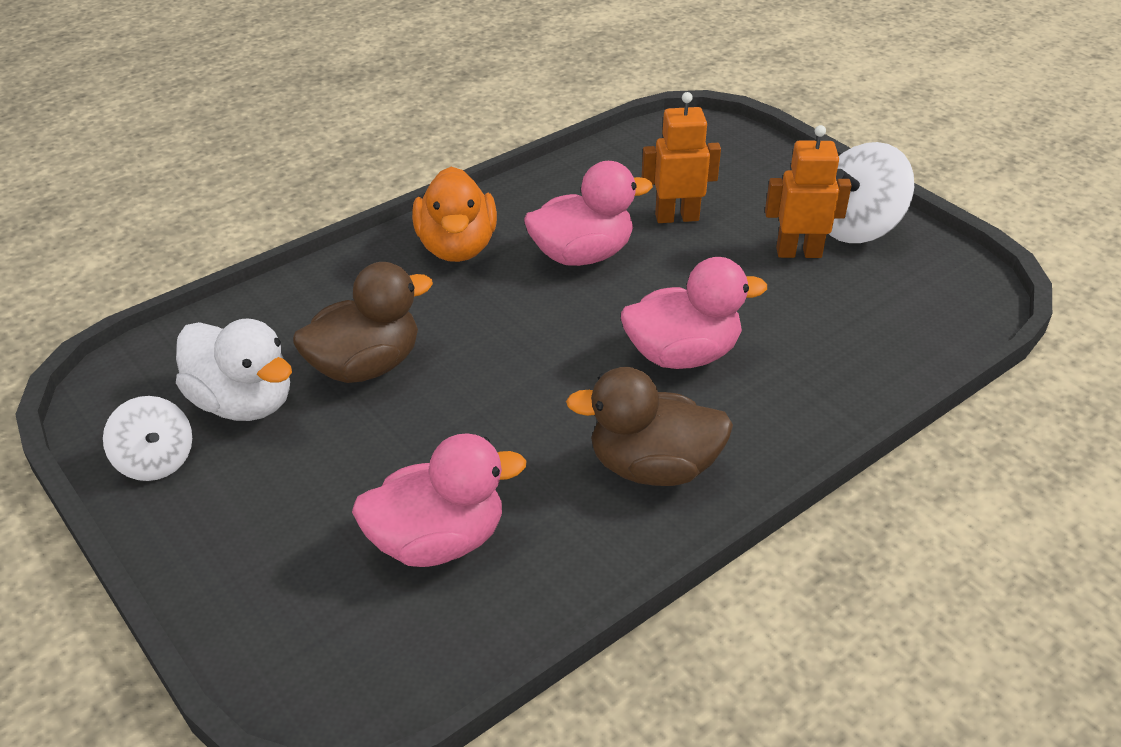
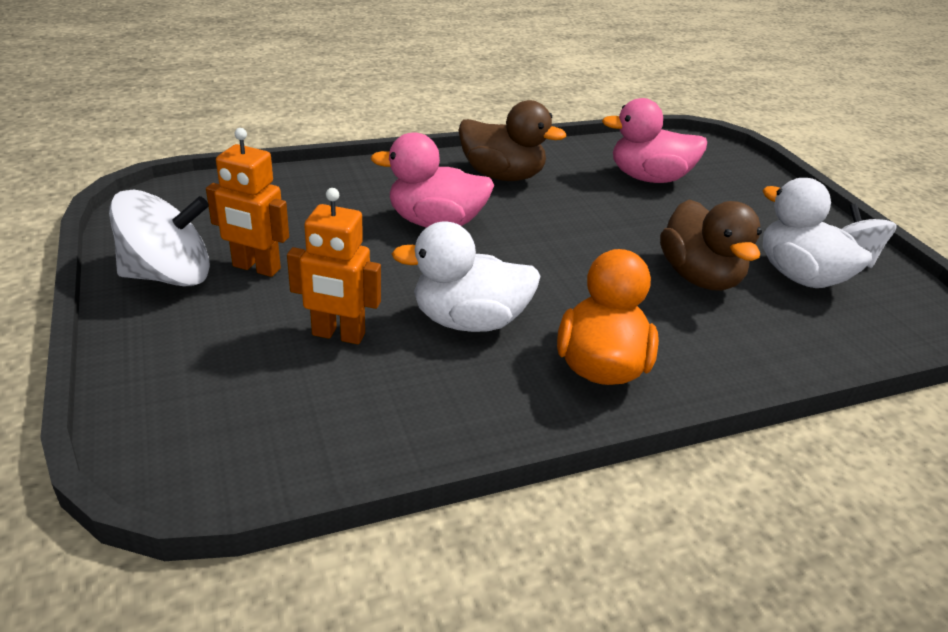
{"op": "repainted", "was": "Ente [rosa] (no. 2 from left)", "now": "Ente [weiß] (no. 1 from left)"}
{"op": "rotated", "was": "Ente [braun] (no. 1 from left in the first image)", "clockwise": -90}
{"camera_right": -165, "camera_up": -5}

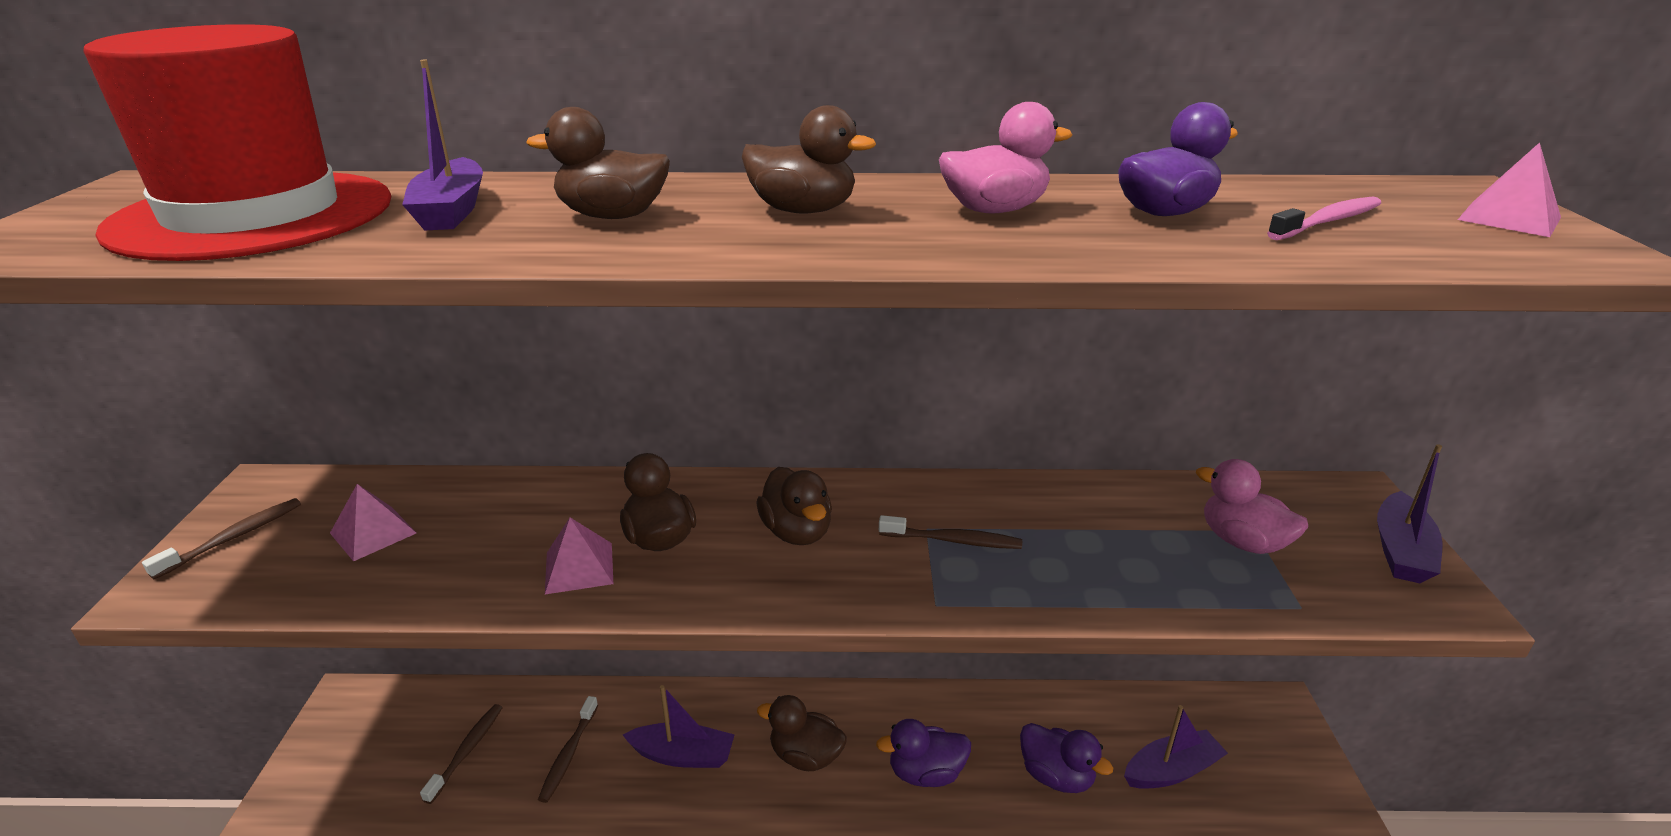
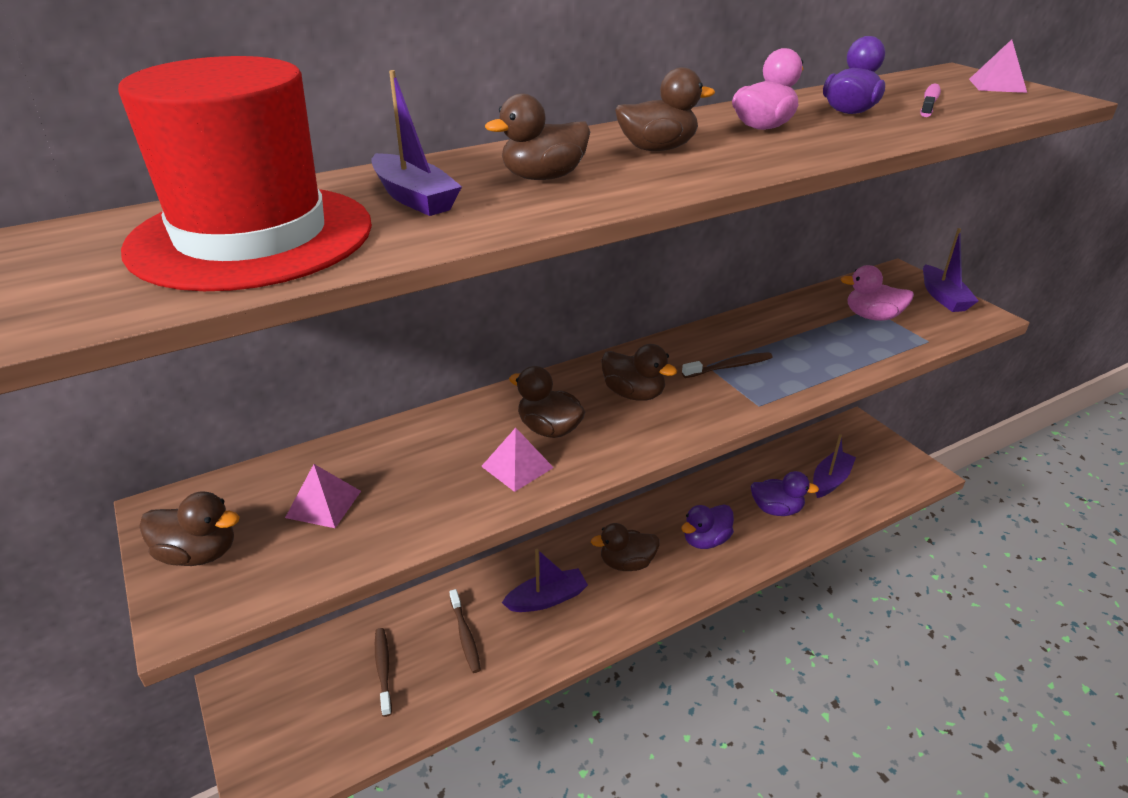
{"op": "swapped", "was": "Zahnbürste [braun] (no. 1 from left)", "now": "Ente [braun] (no. 1 from left)"}
{"camera_right": -30, "camera_up": 5}

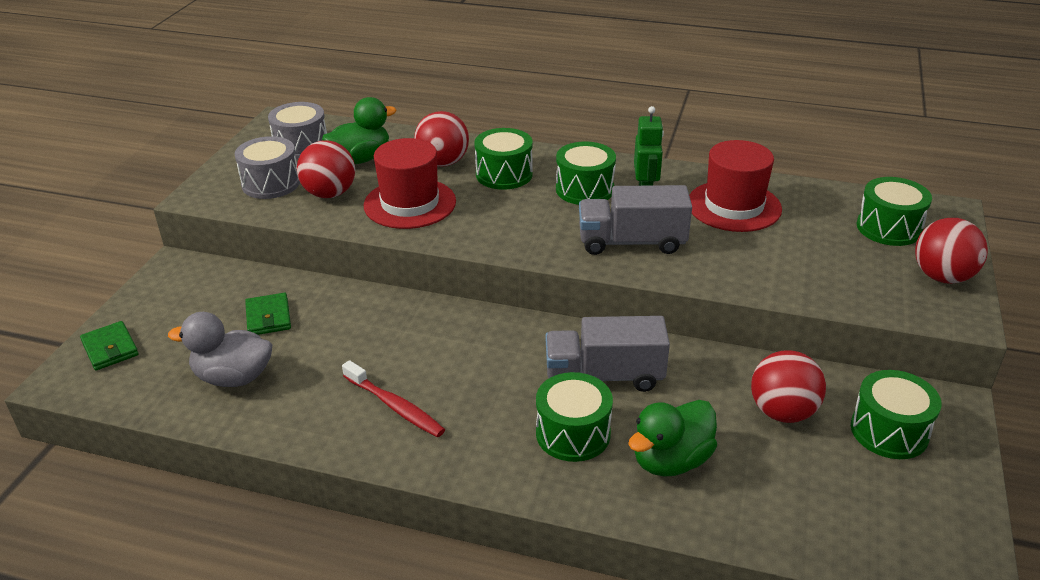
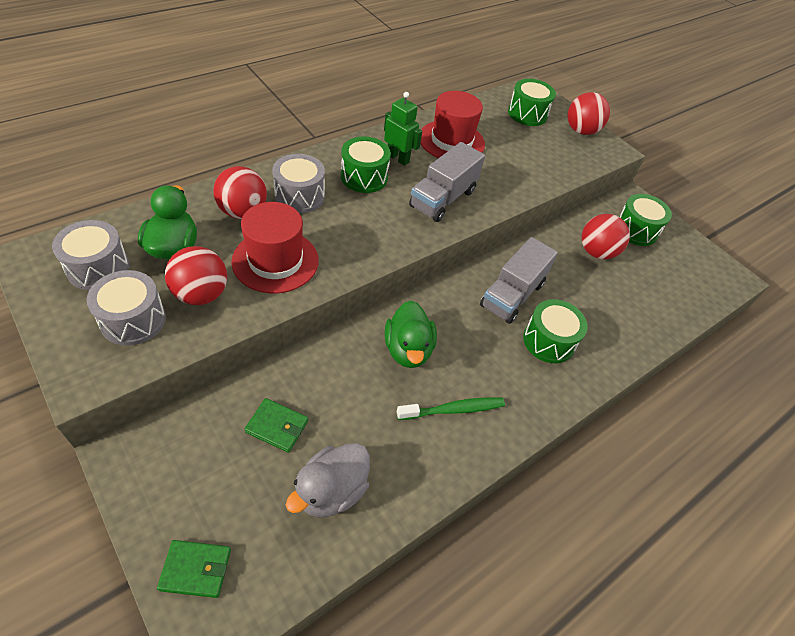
{"op": "repainted", "was": "Trommel [grün] (no. 1 from left)", "now": "Trommel [grau] (no. 3 from left)"}
{"op": "shifted", "was": "Ente [grün] (no. 2 from left)"}
{"op": "repainted", "was": "Zahnbürste [rot]", "now": "Zahnbürste [grün]"}
{"camera_right": -60, "camera_up": 15}

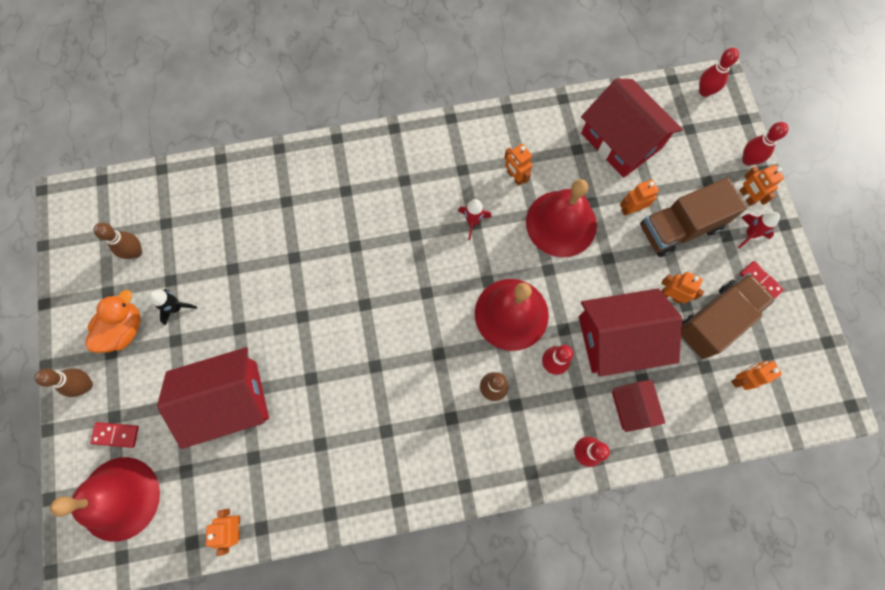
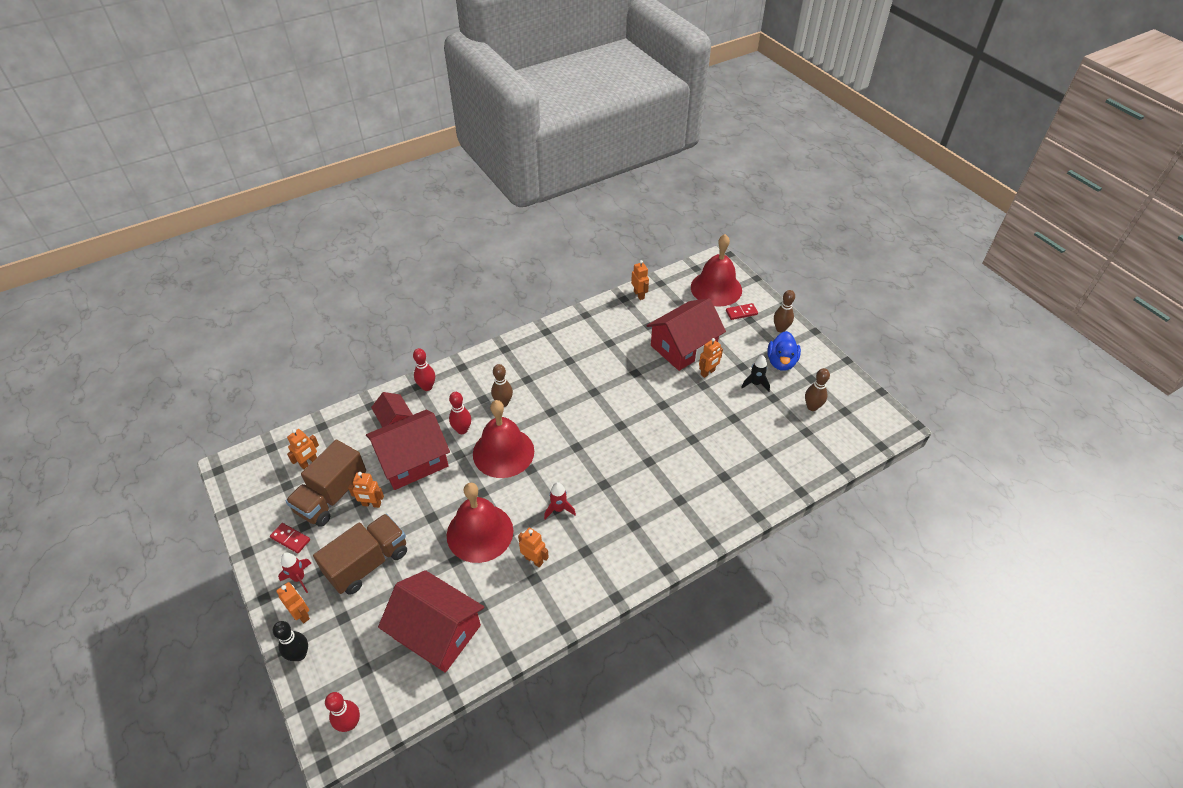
{"op": "repainted", "was": "Bowlingkegel [rot] (no. 4 from left)", "now": "Bowlingkegel [schwarz]"}
{"op": "shifted", "was": "Roboter [orange] (no. 3 from left in the first image)", "now": "Roboter [orange] (no. 6 from left)"}
{"op": "repainted", "was": "Ente [orange]", "now": "Ente [blau]"}
{"camera_right": 160, "camera_up": -25}

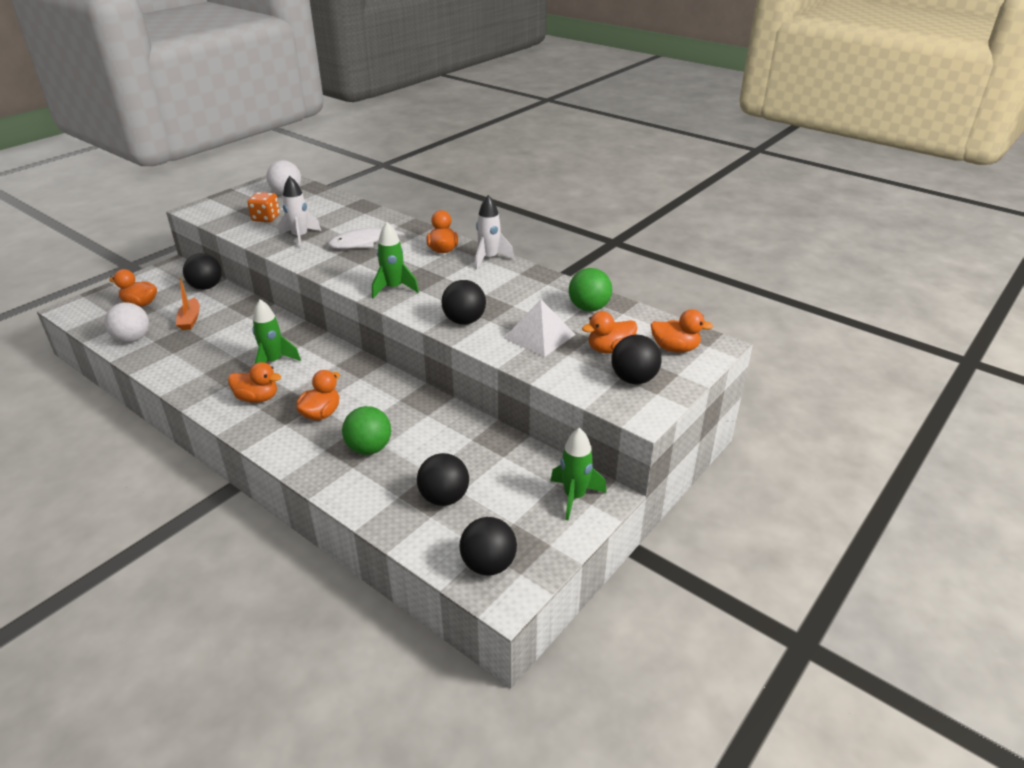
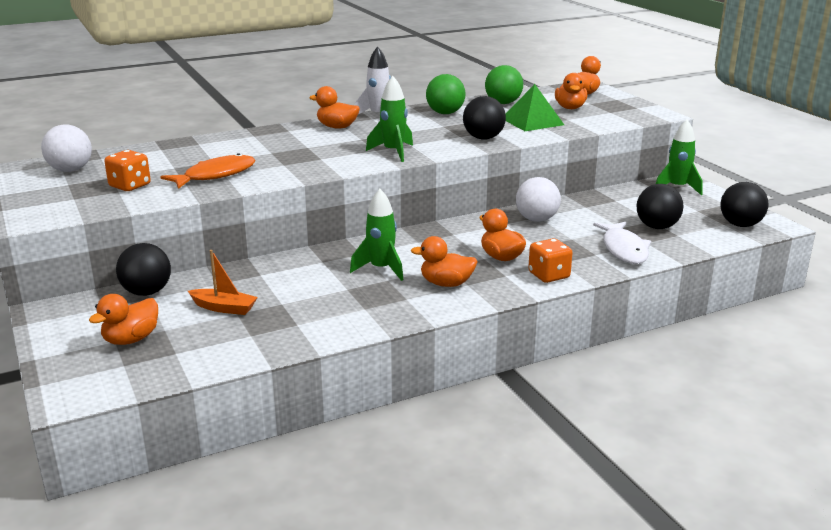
{"op": "swapped", "was": "Rakete [weiß] (no. 1 from left)", "now": "Fisch [orange]"}
{"op": "rotated", "was": "Ente [orange] (no. 2 from left in the first image)", "clockwise": -120}
{"op": "shifted", "was": "Ball [grün] (no. 1 from left)"}
{"op": "repainted", "was": "Pyramide [weiß]", "now": "Pyramide [grün]"}
{"op": "shifted", "was": "Ball [weiß] (no. 1 from left in the first image)", "now": "Ball [weiß] (no. 2 from left)"}
{"op": "new", "now": "Spielwürfel [orange] (no. 2 from left)"}
{"op": "shifted", "was": "Fisch [weiß]"}
{"op": "gone", "was": "Ball [schwarz] (no. 5 from left)"}
{"camera_right": -65, "camera_up": -10}

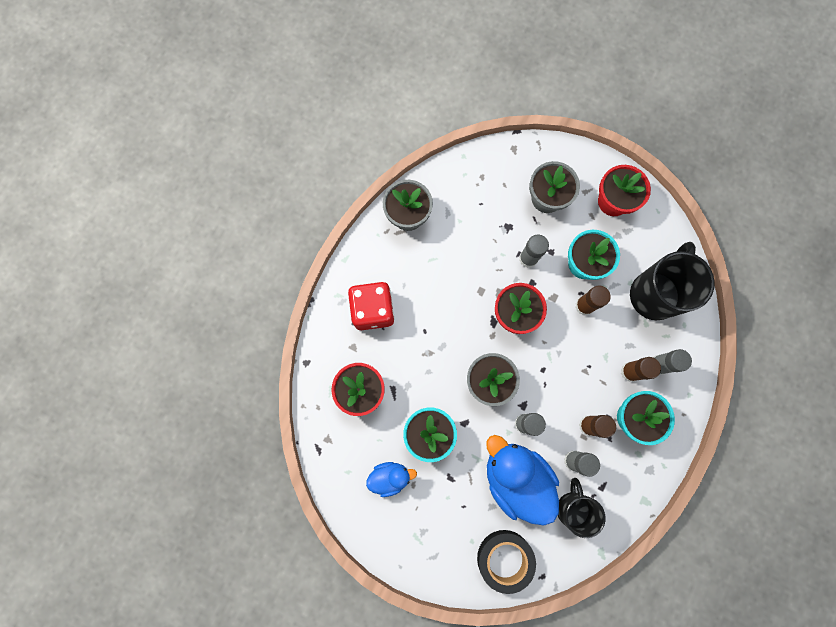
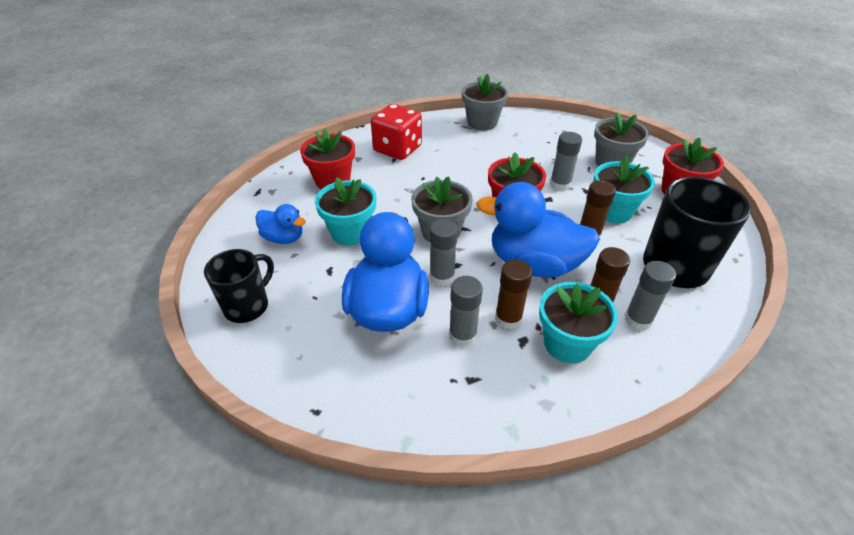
{"op": "shifted", "was": "Tasse [schwarz] (no. 1 from left)"}
{"op": "new", "now": "Ente [blau] (no. 3 from left)"}
{"op": "gone", "was": "Klebeband [schwarz]"}
{"camera_right": 40, "camera_up": -35}

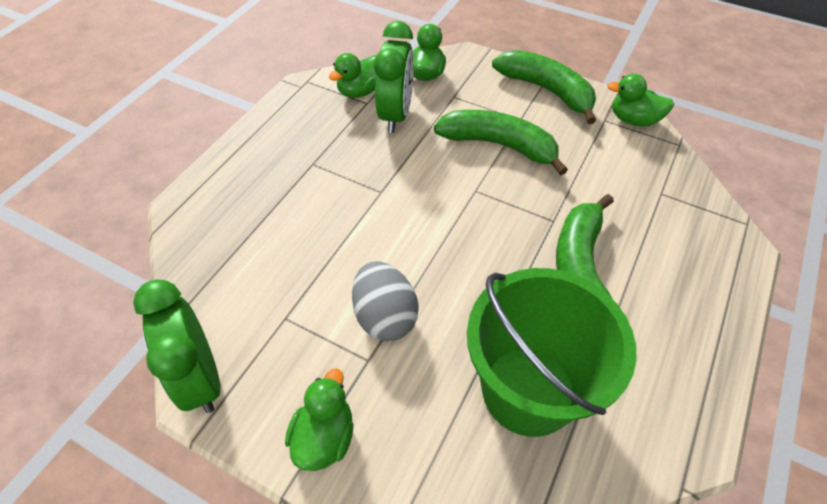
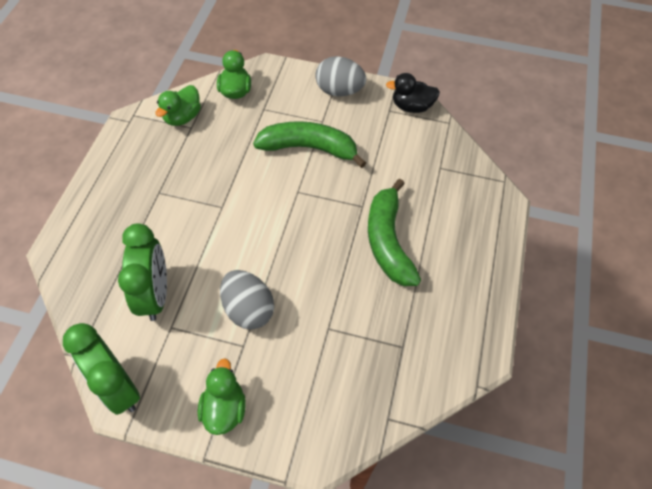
{"op": "shifted", "was": "Wecker [grün] (no. 2 from left)"}
{"op": "swapped", "was": "Banane [grün] (no. 2 from left)", "now": "Ei [grau] (no. 2 from left)"}
{"op": "repainted", "was": "Ente [grün] (no. 4 from left)", "now": "Ente [schwarz]"}
{"op": "gone", "was": "Eimer [grün]"}
{"camera_right": -15, "camera_up": 5}

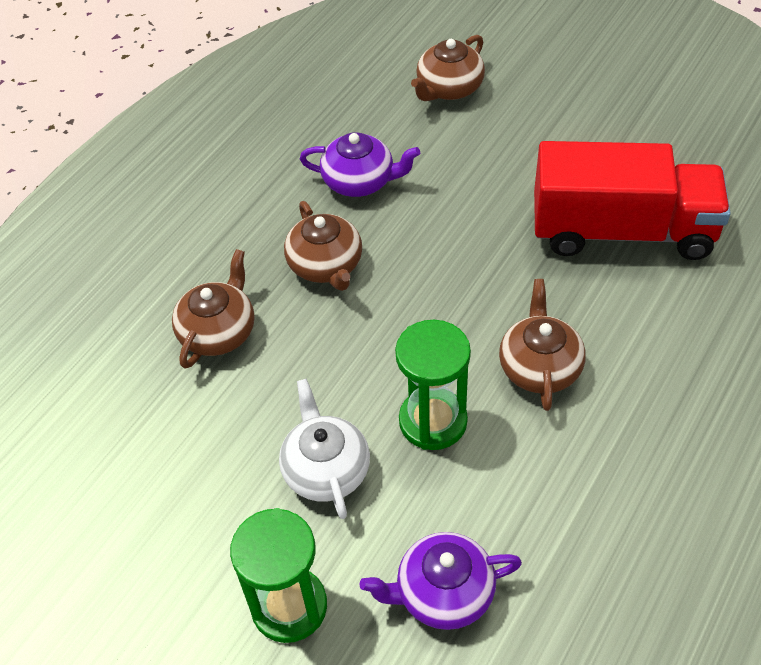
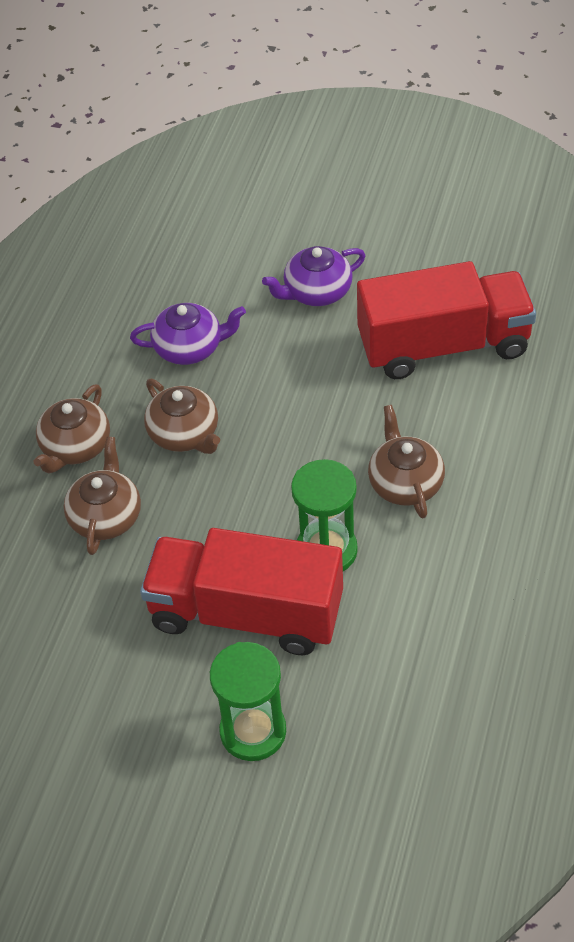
{"op": "shifted", "was": "Teekanne [braun] (no. 3 from left in the first image)", "now": "Teekanne [braun] (no. 1 from left)"}
{"op": "swapped", "was": "Teekanne [weiß]", "now": "Lastwagen [rot] (no. 1 from left)"}
{"op": "shifted", "was": "Teekanne [lila] (no. 2 from left)"}
{"camera_right": -15, "camera_up": 0}

